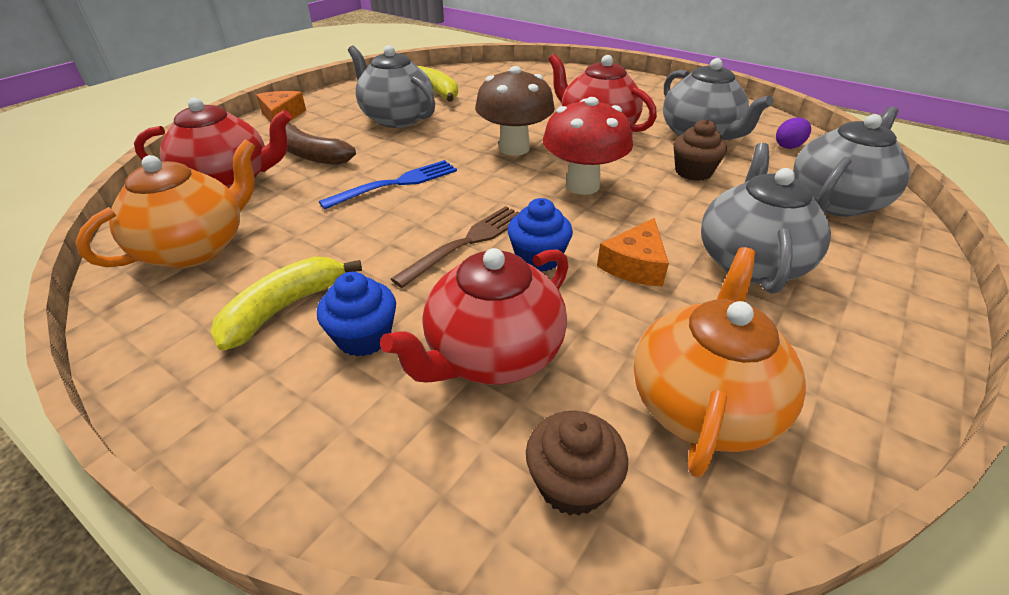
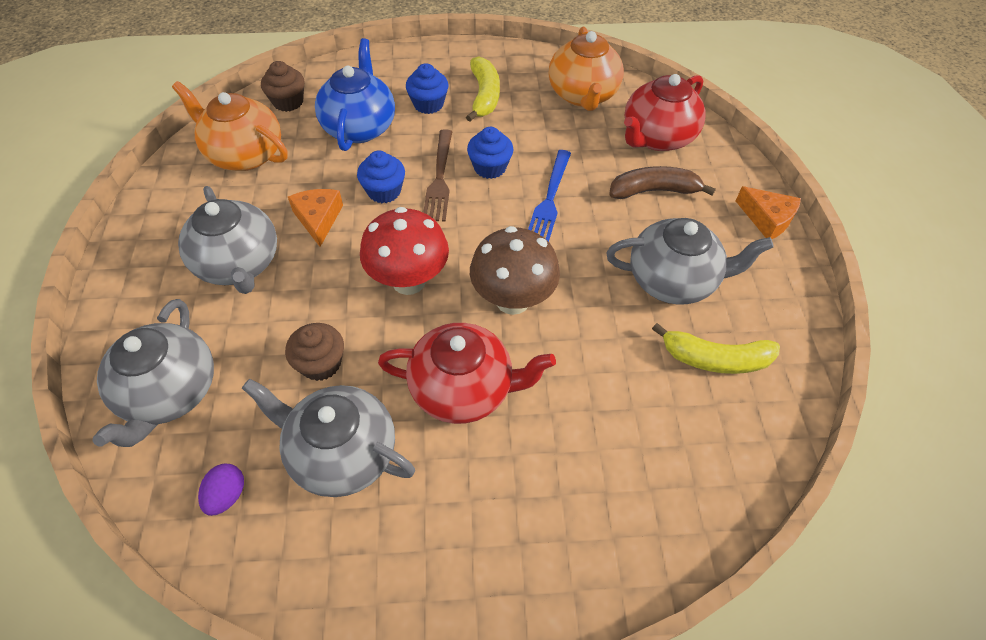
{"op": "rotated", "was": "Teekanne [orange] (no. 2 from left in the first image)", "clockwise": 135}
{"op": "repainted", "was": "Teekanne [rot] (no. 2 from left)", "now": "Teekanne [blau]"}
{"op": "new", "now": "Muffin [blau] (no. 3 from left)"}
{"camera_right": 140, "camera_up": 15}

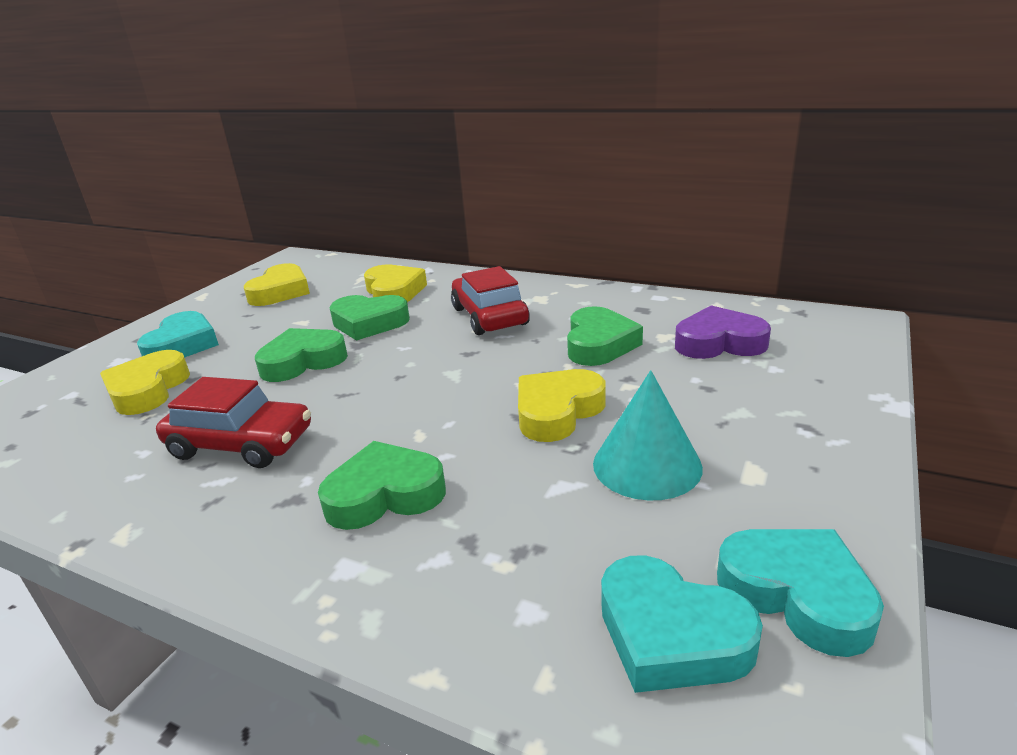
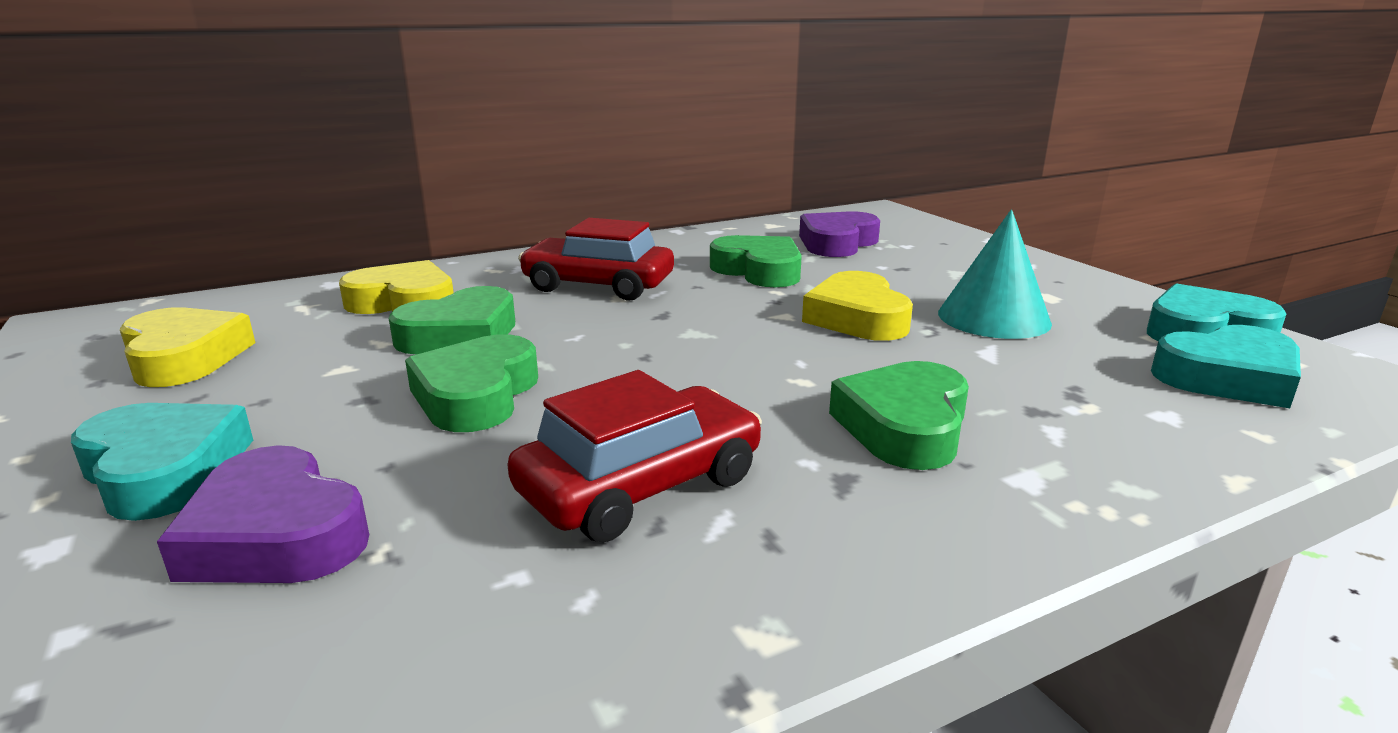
{"op": "repainted", "was": "Herz [gelb] (no. 1 from left)", "now": "Herz [lila] (no. 1 from left)"}
{"camera_right": -55, "camera_up": -5}

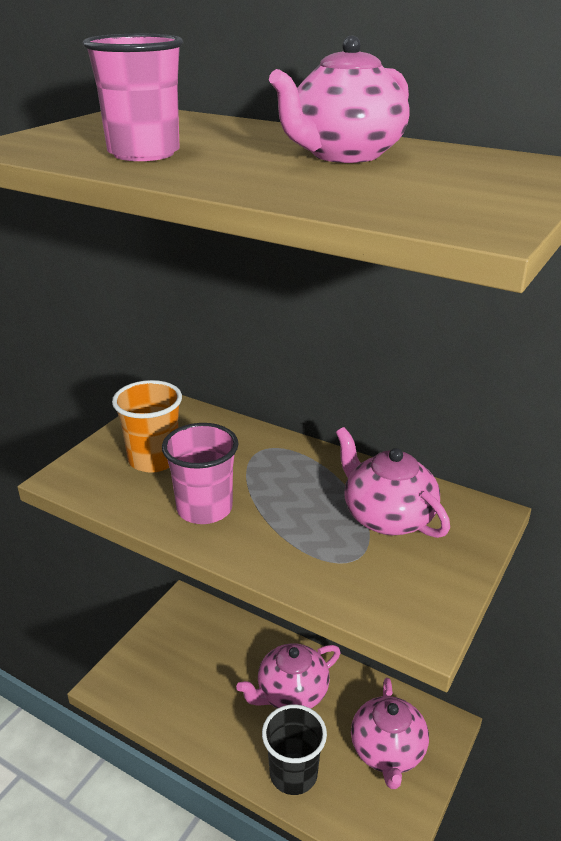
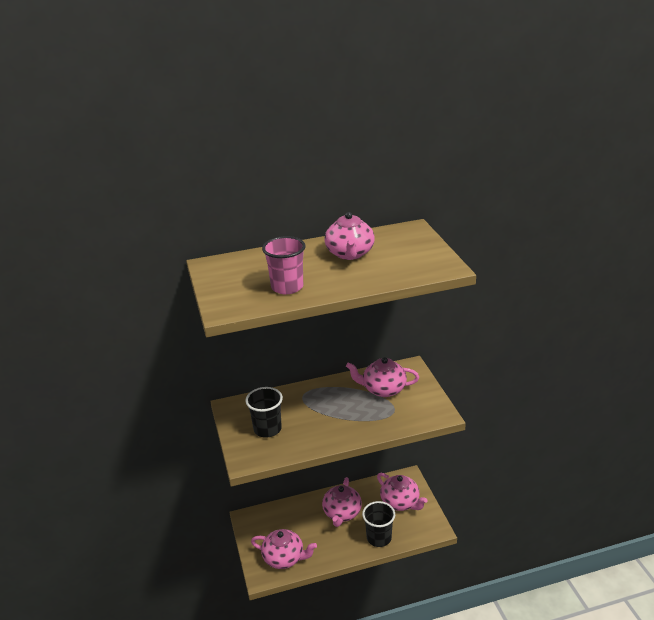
{"op": "repainted", "was": "Becher [orange]", "now": "Becher [schwarz] (no. 1 from left)"}
{"op": "new", "now": "Teekanne [rosa] (no. 1 from left)"}
{"op": "gone", "was": "Becher [rosa] (no. 2 from left)"}
{"camera_right": -45, "camera_up": 0}

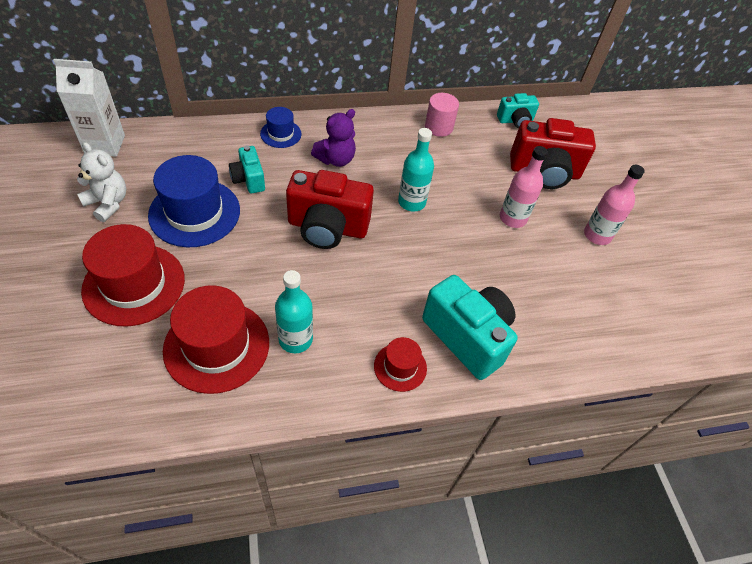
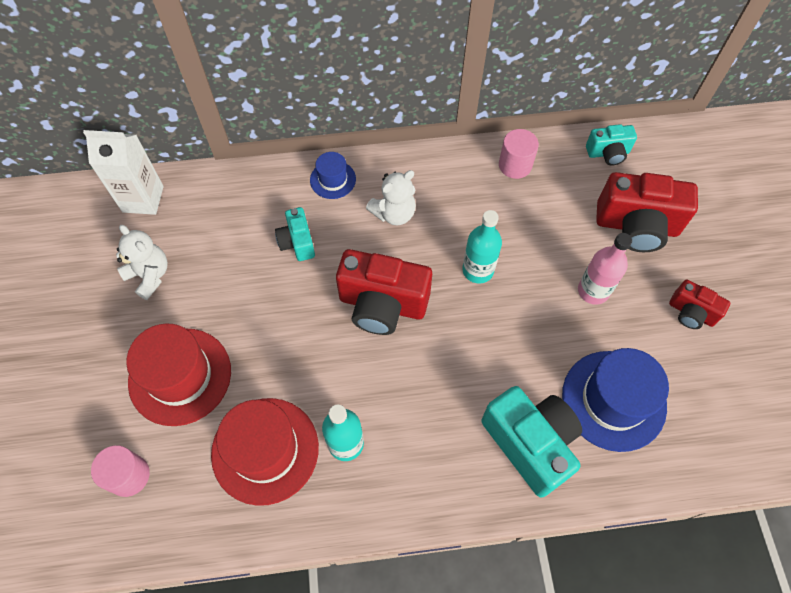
{"op": "new", "now": "Vollzylinder [rosa] (no. 1 from left)"}
{"op": "repainted", "was": "Teddybär [lila]", "now": "Teddybär [weiß] (no. 2 from left)"}
{"op": "shifted", "was": "Hut [blau] (no. 1 from left in the first image)", "now": "Hut [blau] (no. 2 from left)"}
{"op": "swapped", "was": "Flasche [rosa] (no. 2 from left)", "now": "Kamera [rot] (no. 3 from left)"}
{"op": "gone", "was": "Hut [rot] (no. 3 from left)"}
{"camera_right": 10, "camera_up": 10}

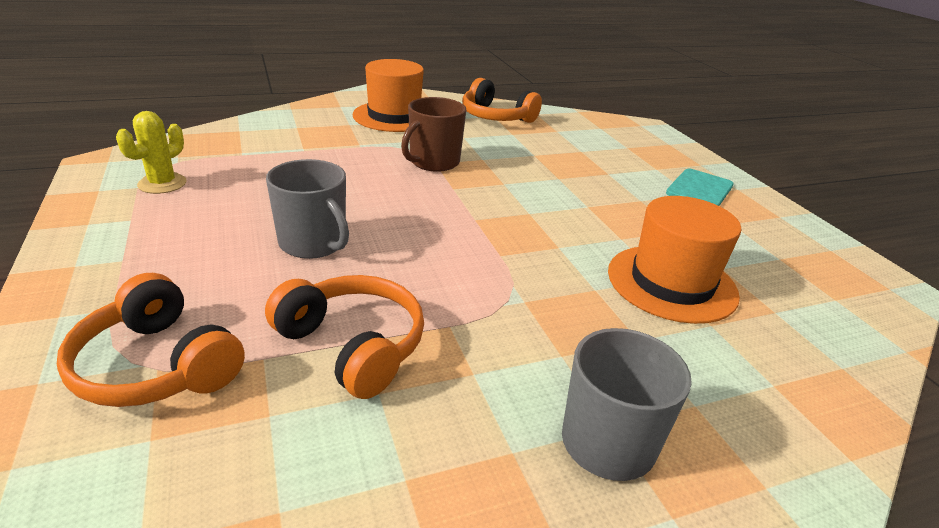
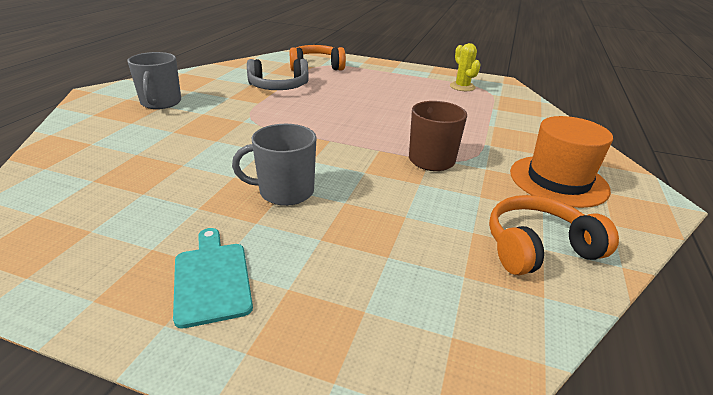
{"op": "shifted", "was": "Tasse [grau] (no. 1 from left in the first image)", "now": "Tasse [grau] (no. 2 from left)"}
{"op": "repainted", "was": "Kopfhörer [orange] (no. 2 from left)", "now": "Kopfhörer [grau]"}
{"op": "gone", "was": "Hut [orange] (no. 2 from left)"}
{"camera_right": 130, "camera_up": 0}

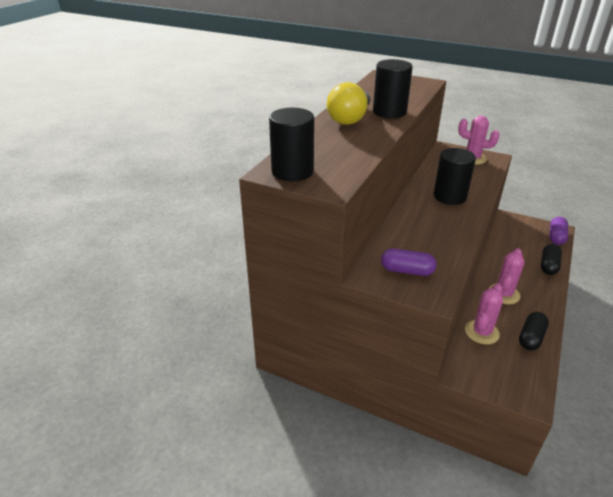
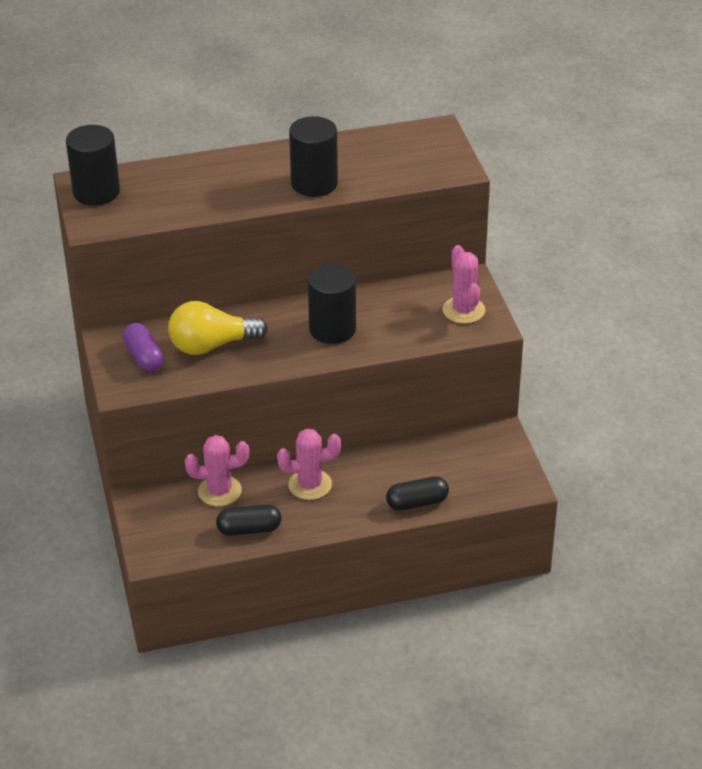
{"op": "shifted", "was": "Glühbirne [gelb]"}
{"op": "gone", "was": "Kapsel [lila] (no. 2 from left)"}
{"camera_right": 50, "camera_up": 5}

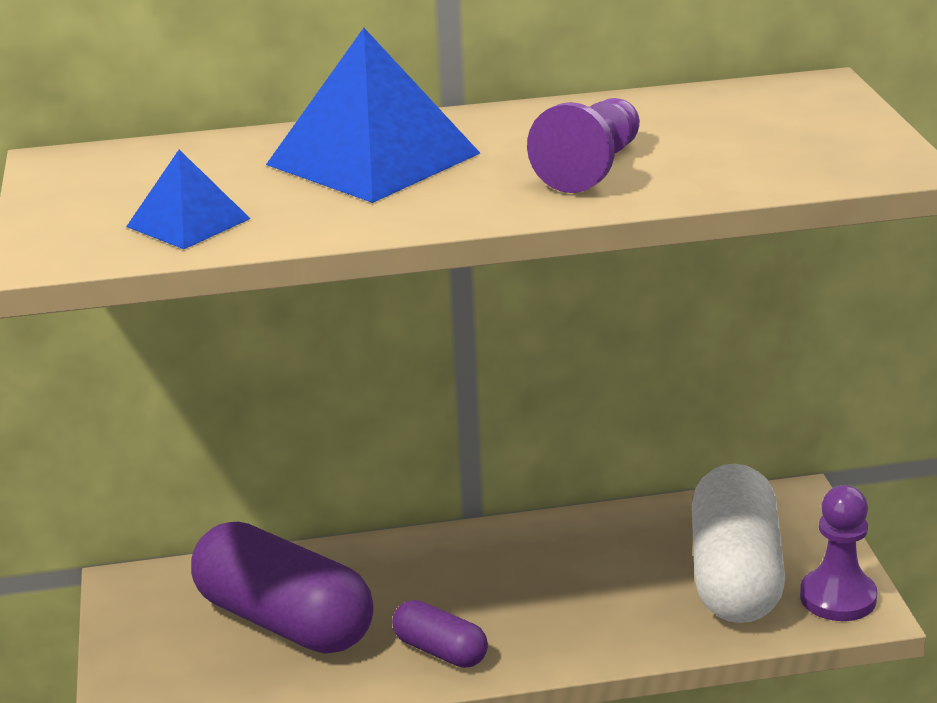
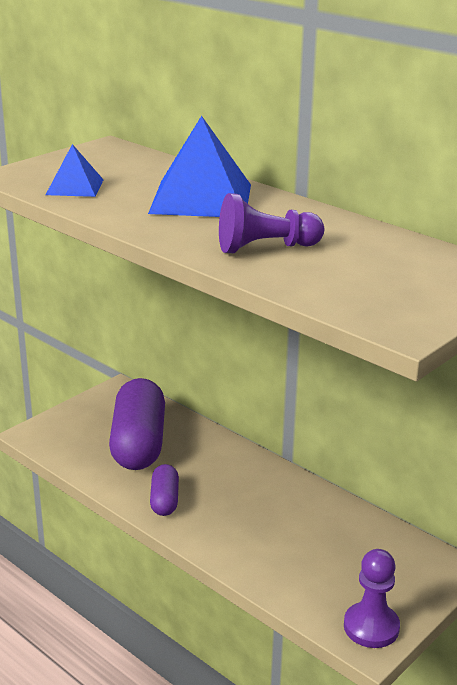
{"op": "gone", "was": "Kapsel [weiß]"}
{"camera_right": 50, "camera_up": 0}

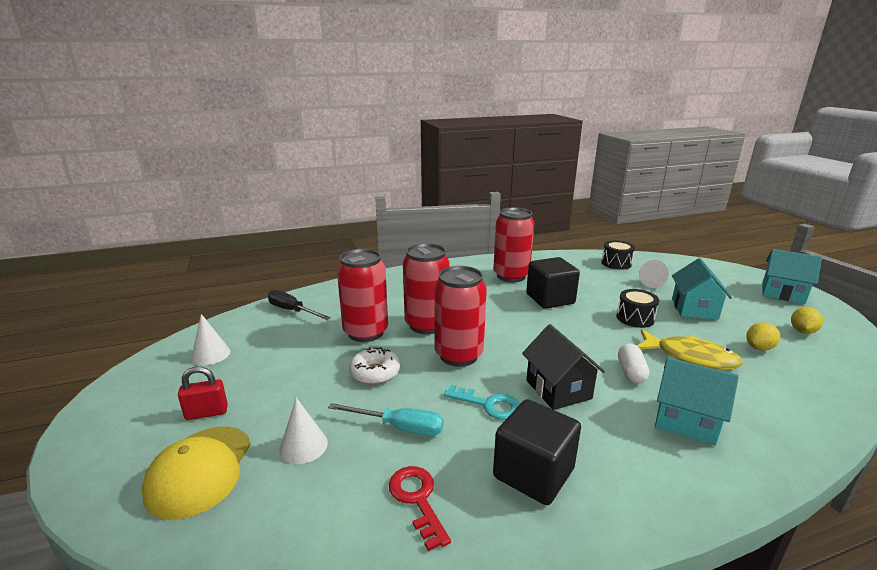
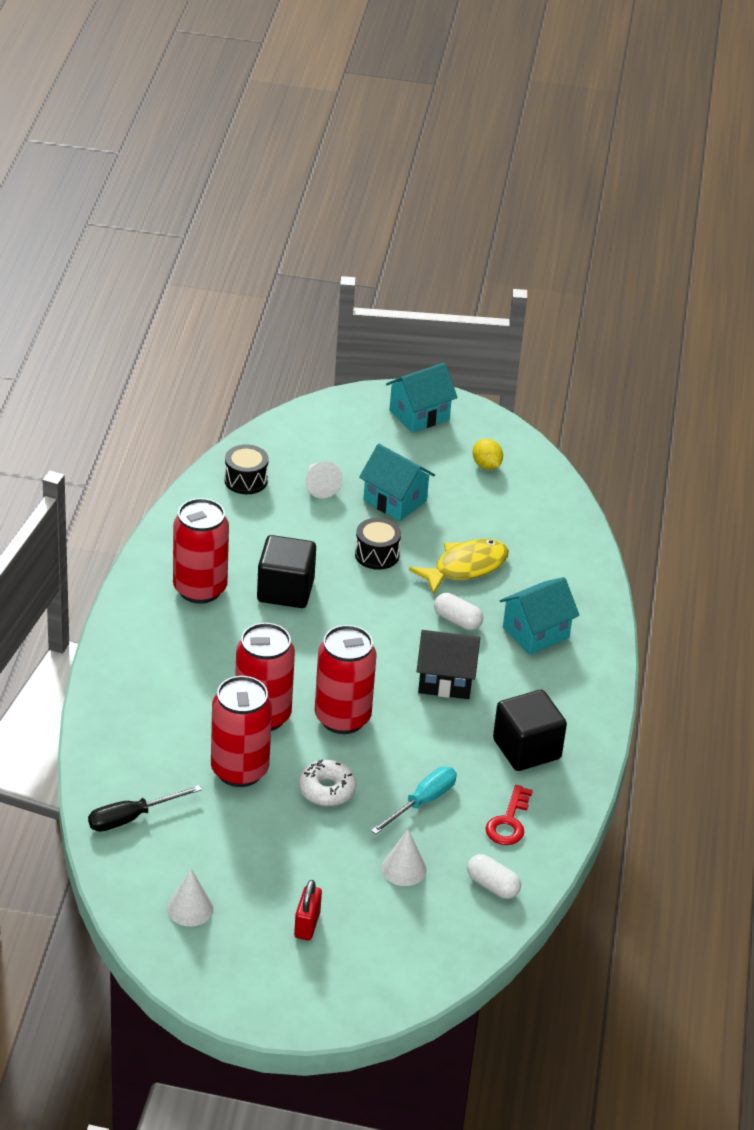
{"op": "new", "now": "Kapsel [weiß] (no. 2 from left)"}
{"op": "rotated", "was": "Schlüssel [rot]", "clockwise": -75}
{"op": "gone", "was": "Kappe [gelb]"}
{"op": "gone", "was": "Schlüssel [türkis]"}
{"op": "gone", "was": "Zitrone [gelb] (no. 1 from left)"}
{"camera_right": -65, "camera_up": 15}

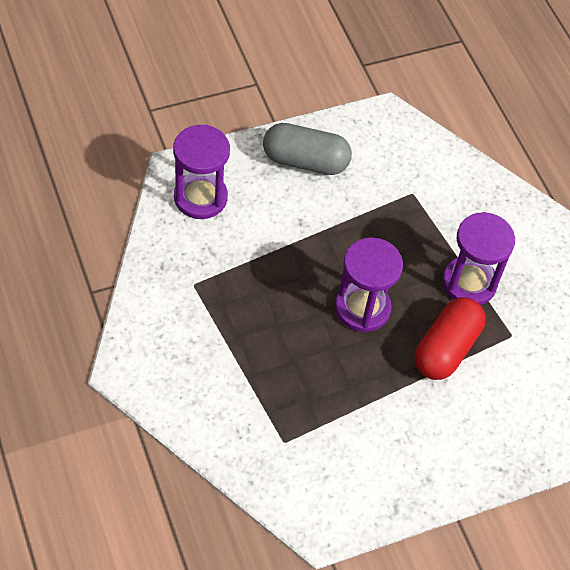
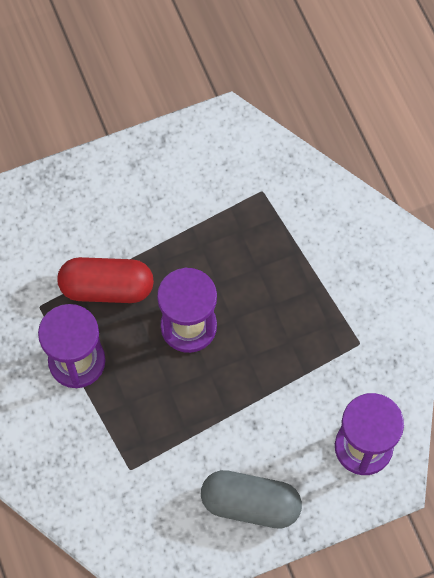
{"op": "rotated", "was": "Kapsel [rot]", "clockwise": 60}
{"camera_right": -175, "camera_up": 10}

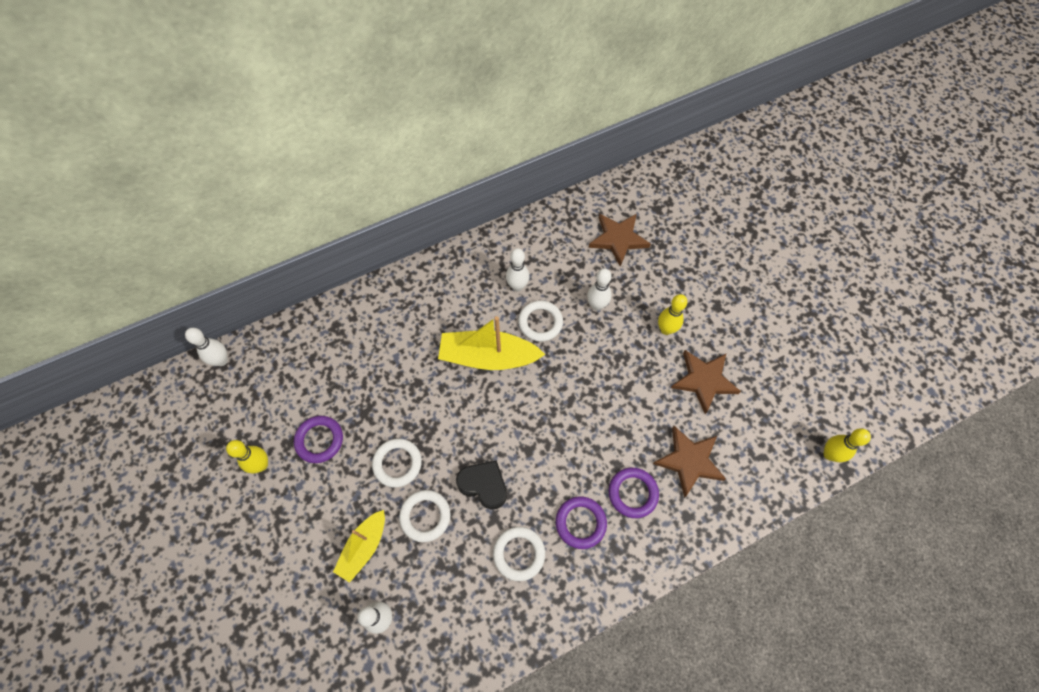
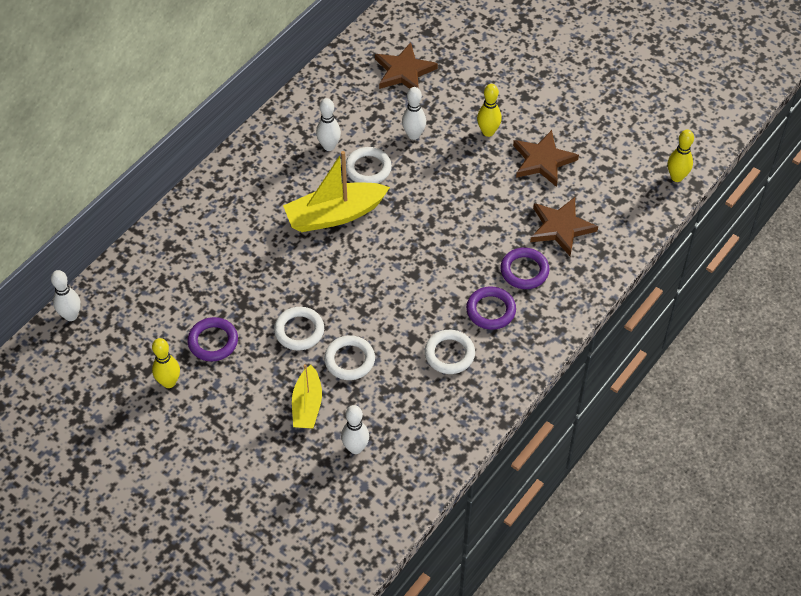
{"op": "gone", "was": "Herz [schwarz]"}
{"camera_right": -25, "camera_up": -10}

